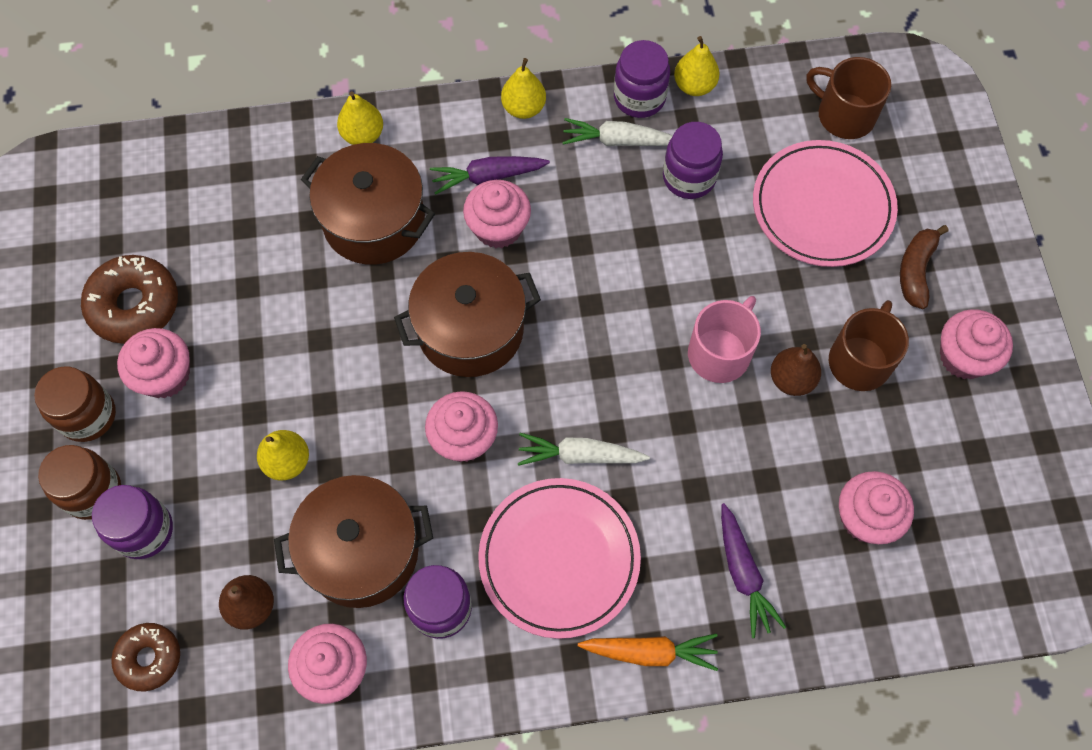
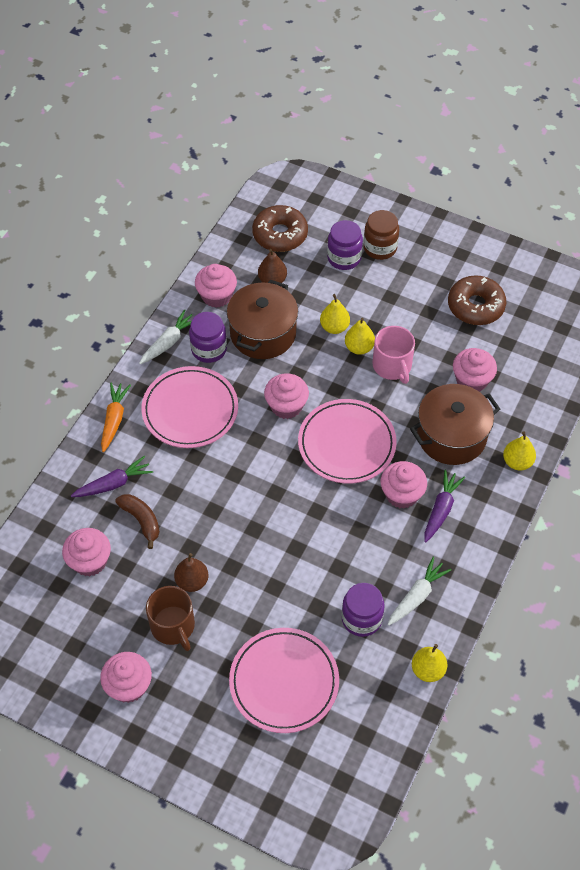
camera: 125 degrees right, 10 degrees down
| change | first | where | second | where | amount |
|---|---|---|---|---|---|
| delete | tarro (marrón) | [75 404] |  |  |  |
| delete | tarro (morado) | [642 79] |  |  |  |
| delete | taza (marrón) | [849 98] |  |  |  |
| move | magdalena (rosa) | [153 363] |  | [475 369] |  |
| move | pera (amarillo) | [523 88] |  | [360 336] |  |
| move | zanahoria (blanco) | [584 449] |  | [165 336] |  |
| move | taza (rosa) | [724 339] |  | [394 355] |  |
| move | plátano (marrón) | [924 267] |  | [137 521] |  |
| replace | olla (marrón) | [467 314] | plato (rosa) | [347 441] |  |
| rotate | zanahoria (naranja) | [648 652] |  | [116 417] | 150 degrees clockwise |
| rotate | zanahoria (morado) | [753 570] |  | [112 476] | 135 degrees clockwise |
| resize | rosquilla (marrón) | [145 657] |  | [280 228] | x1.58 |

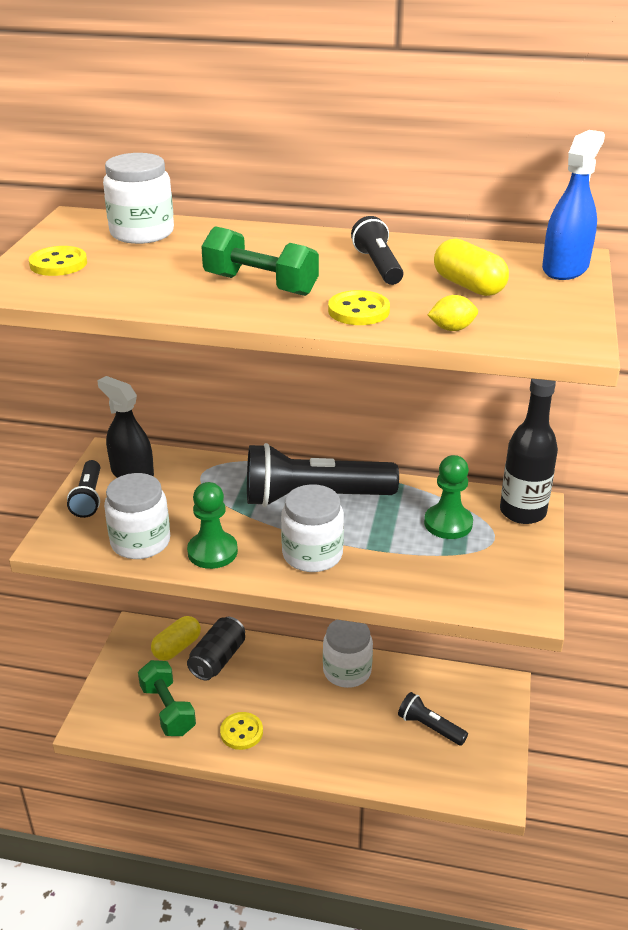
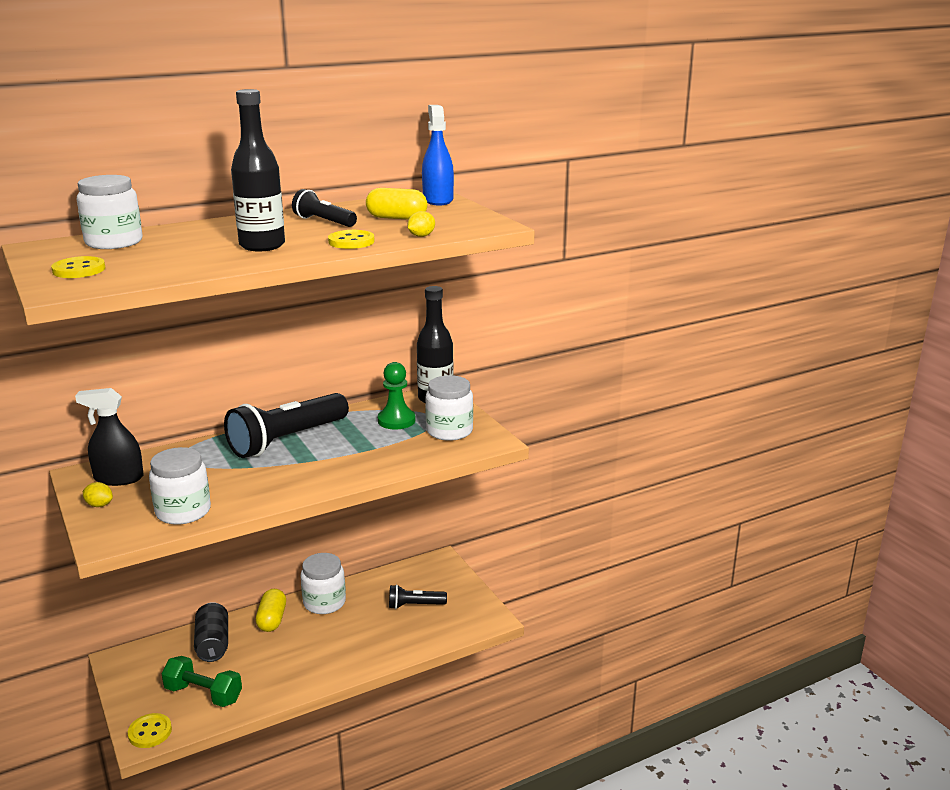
camera: 40 degrees left, 10 degrees down
| change | first | where | second | where | amount |
|---|---|---|---|---|---|
| delete | peón (verde) | [212 525] |  |  |  |
| move | cápsula (amarillo) | [176 638] |  | [271 610] |  |
| move | botón (amarillo) | [241 731] |  | [150 730] |  |
| move | tarro (blanco) | [312 528] |  | [449 408] |  |
| replace | lámpara de mano (negro) | [83 489] | limón (amarillo) | [98 494] |  |
| replace | mancuerna (verde) | [260 261] | botella (negro) | [258 170] |  |

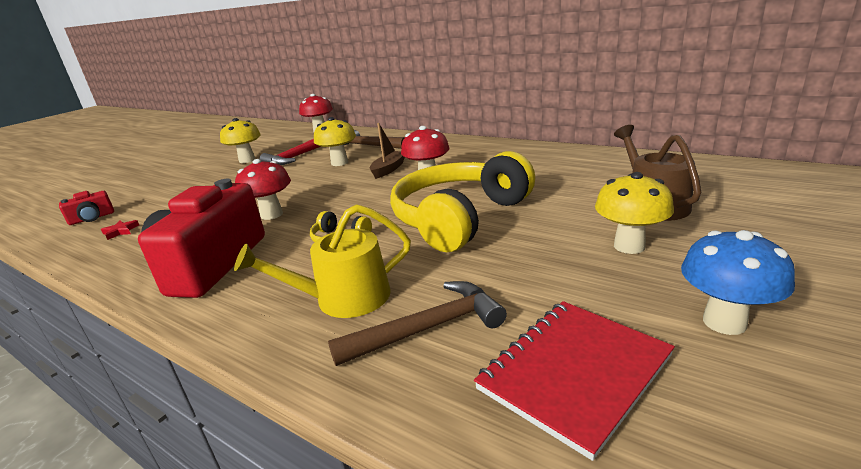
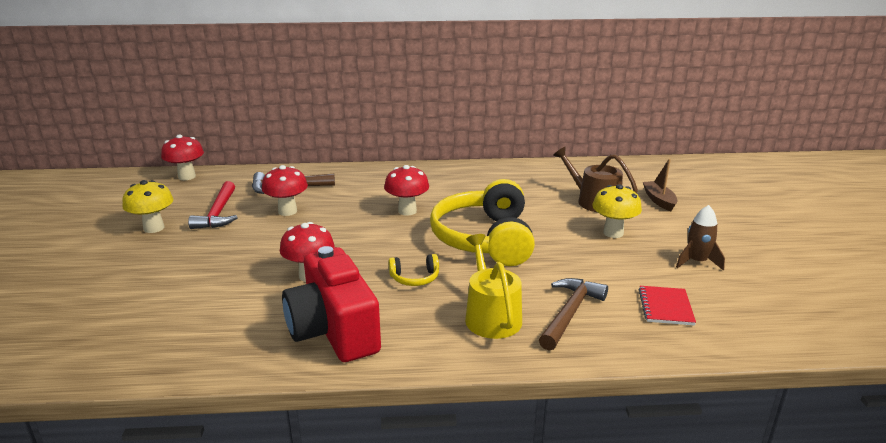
camera: 40 degrees left, 0 degrees up
| change | first | where | second | where | amount |
|---|---|---|---|---|---|
| delete | cámara (rojo) | [86 208] |  |  |  |
| delete | estrella (rojo) | [120 230] |  |  |  |
| move | barco (marrón) | [387 151] |  | [660 185] |  |
| replace | seta (azul) | [738 282] | cohete (marrón) | [700 238] |  |
| recolor | seta (amarillo) | [335 141] | seta (rojo) | [285 190] |  |
| rotate | regadera (amarillo) | [322 261] |  | [493 286] | 135 degrees clockwise |
| resize | cuaderno (rojo) | [574 381] |  | [667 306] | x0.63 |

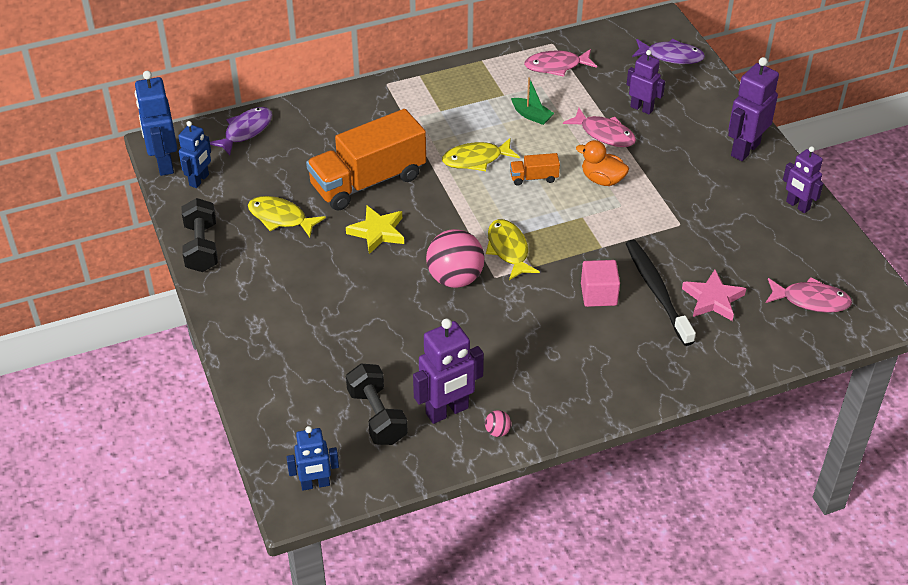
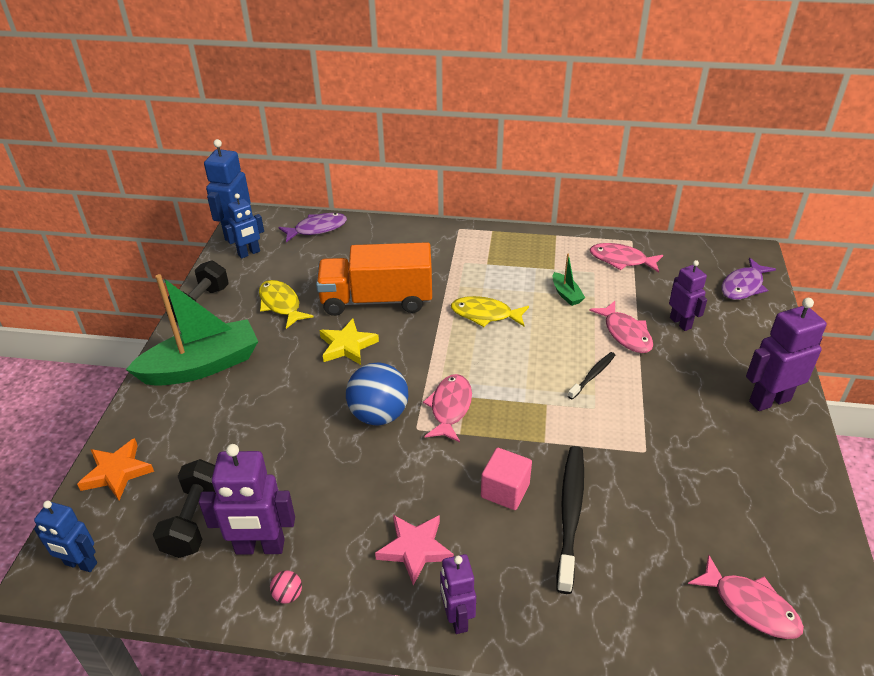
camera: 30 degrees right, 5 degrees down
| change | first | where | second | where | amount |
|---|---|---|---|---|---|
| delete | camión (naranja) | [535 169] |  |  |  |
| insert |  |  | estrella (naranja) | [115 469] |  |
| insert |  |  | barco (verde) | [192 330] |  |
| move | estrella (rosa) | [714 295] |  | [414 550] |  |
| move | robot (morado) | [803 179] |  | [458 594] |  |
| replace | pato (naranja) | [602 163] | cepillo de dientes (negro) | [591 376] |  |
| recolor | pelota (rosa) | [455 258] | pelota (azul) | [377 393] |  |
| recolor | pez (amarillo) | [513 249] | pez (rosa) | [447 408] |  |
| rotate | pez (morado) | [668 51] |  | [748 279] | 90 degrees clockwise |

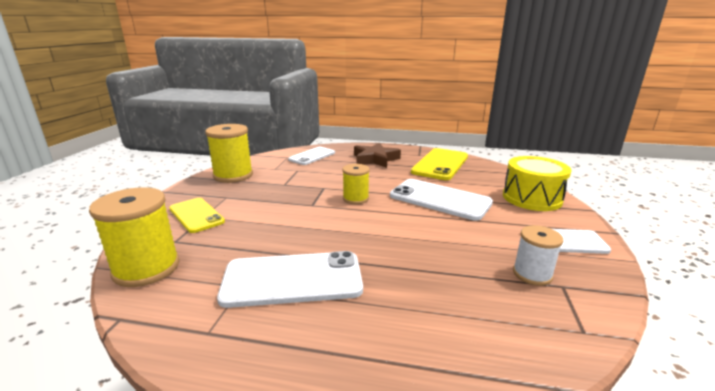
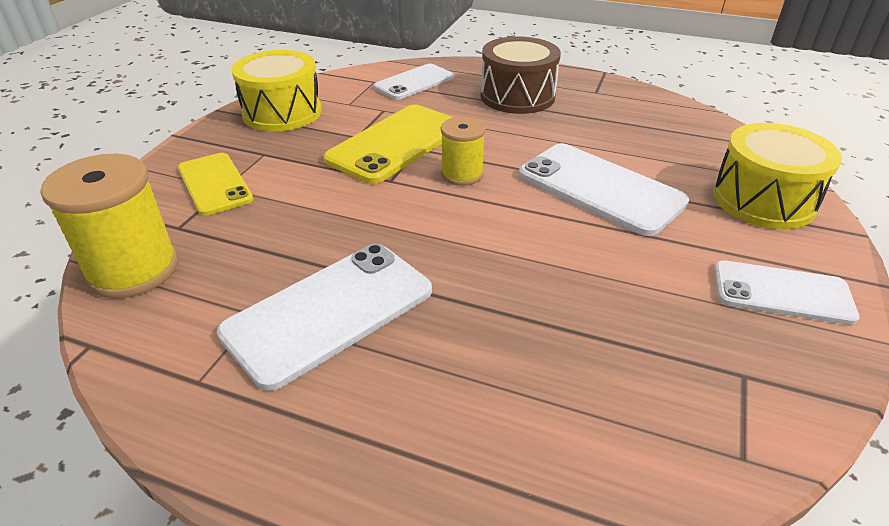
camera: 10 degrees right, 15 degrees up
| change | first | where | second | where | amount |
|---|---|---|---|---|---|
| delete | carrete (blanco) | [538 255] |  |  |  |
| move | móvil (amarillo) | [439 164] |  | [388 144] |  |
| replace | carrete (amarillo) | [229 153] | tambor (amarillo) | [276 91] |  |
| replace | estrella (marrón) | [377 155] | tambor (marrón) | [521 75] |  |
| rotate | móvil (blanco) | [290 279] |  | [324 317] | 45 degrees counterclockwise |

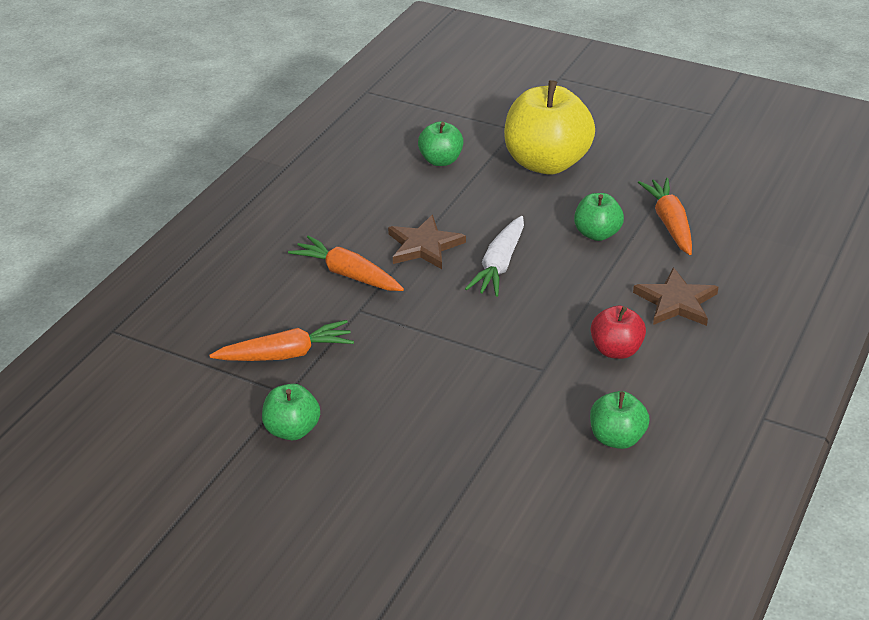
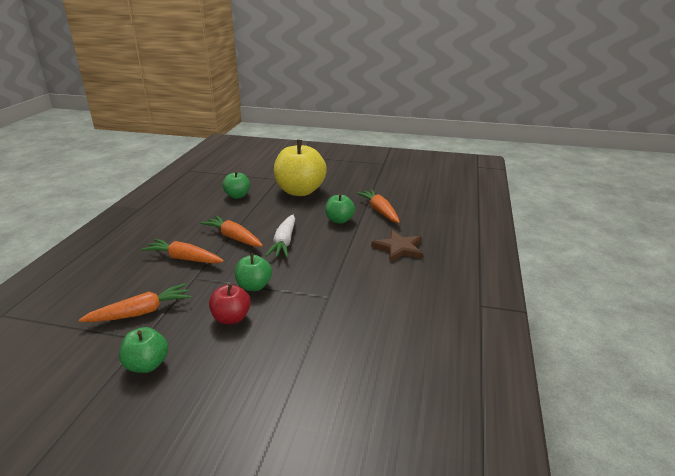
camera: 15 degrees left, 10 degrees down
| change | first | where | second | where | amount |
|---|---|---|---|---|---|
| move | manzana (verde) | [620 420] |  | [253 272] |  |
| move | manzana (rojo) | [618 332] |  | [230 304] |  |
| replace | estrella (marrón) | [427 242] | zanahoria (naranja) | [231 231] |  |

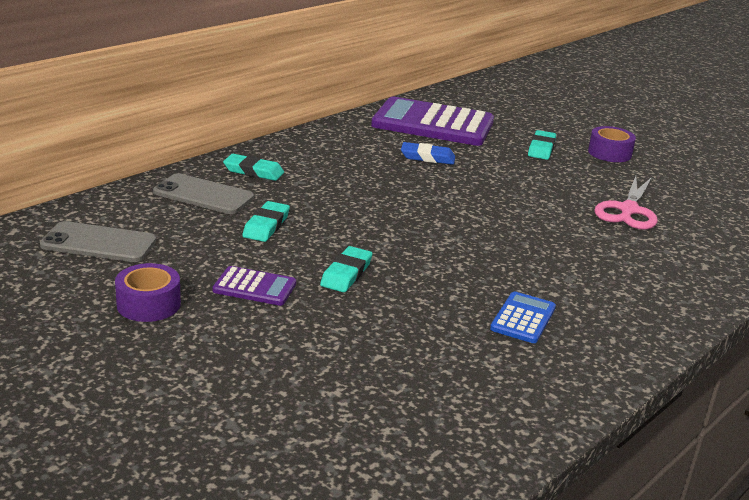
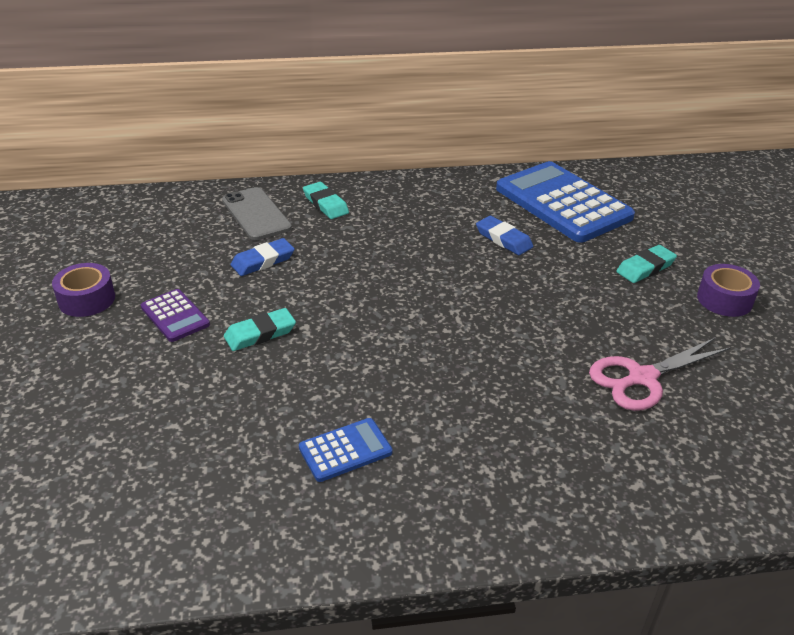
camera: 40 degrees right, 10 degrees up
| change | first | where | second | where | amount |
|---|---|---|---|---|---|
| delete | móvil (gris) | [98 241] |  |  |  |
| recolor | goma de borrar (turquesa) | [266 221] | goma de borrar (azul) | [263 257] |  |
| recolor | calculadora (morado) | [432 121] | calculadora (azul) | [565 202] |  |

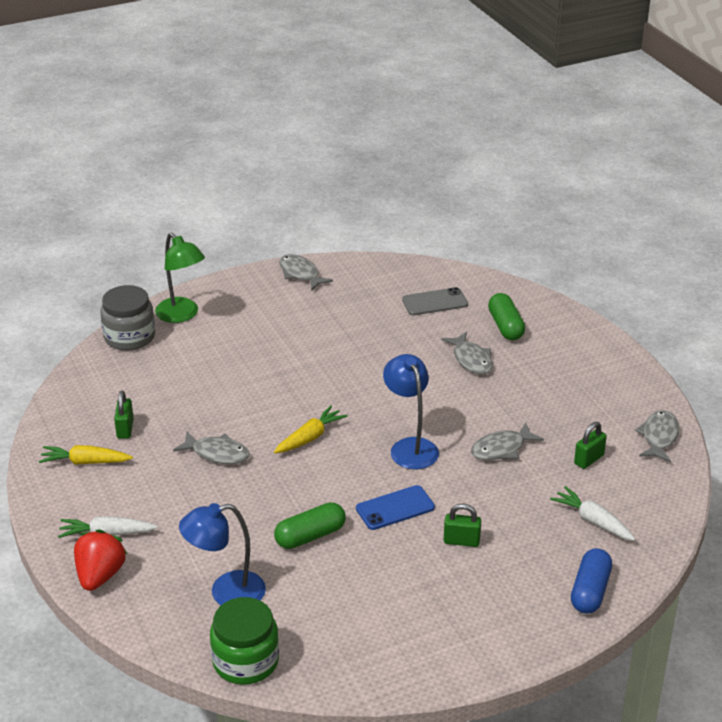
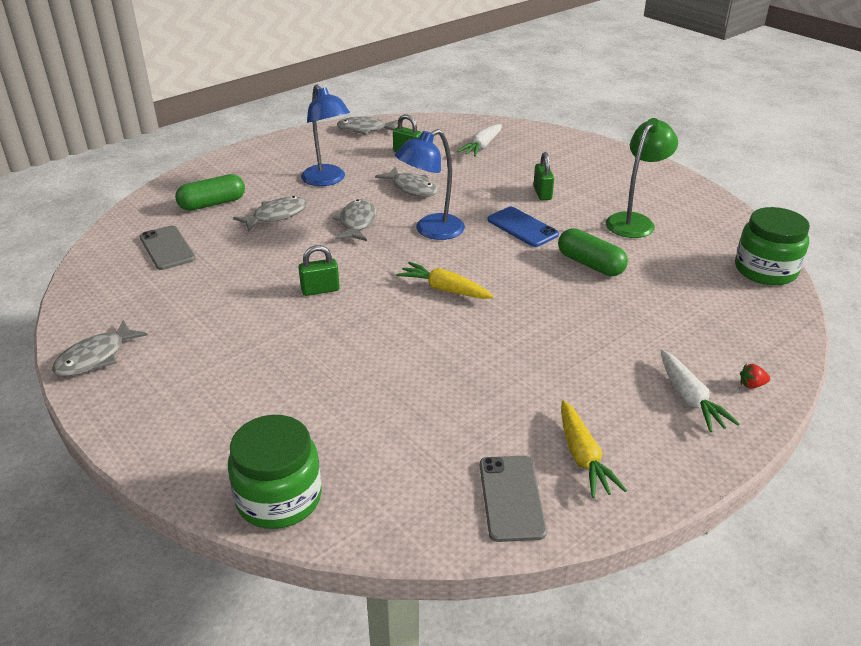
camera: 105 degrees left, 0 degrees up
| change | first | where | second | where | amount |
|---|---|---|---|---|---|
| delete | cápsula (azul) | [591 581] |  |  |  |
| insert |  |  | móvil (gris) | [513 499] |  |
| move | candado (verde) | [124 415] |  | [319 270] |  |
| move | lámpara (verde) | [180 278] |  | [642 178] |  |
| move | pez (gris) | [211 448] |  | [354 220] |  |
| move | lámpara (azul) | [222 554] |  | [325 135] |  |
| recolor | tarro (gris) | [127 318] | tarro (verde) | [275 472] |  |
| resize | fresa (rojo) | [100 560] |  | [755 376] | x0.41 |

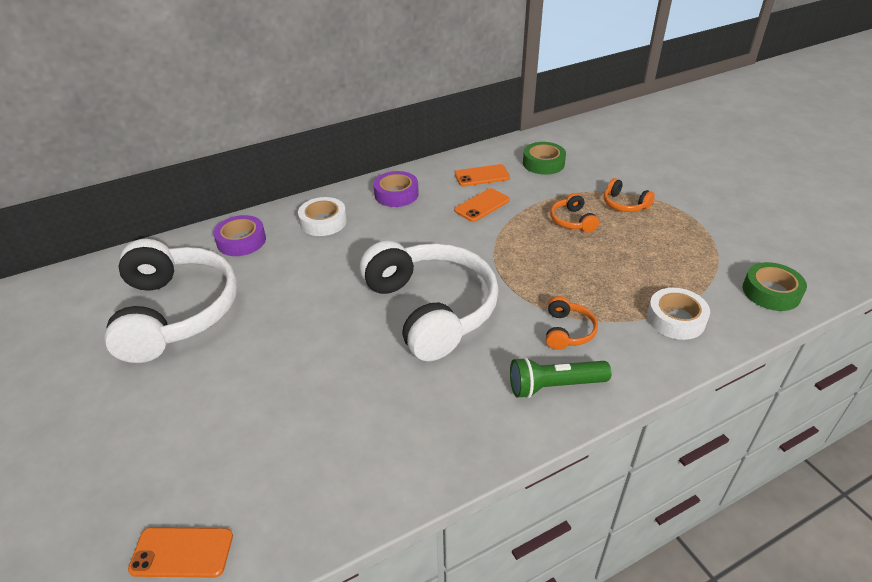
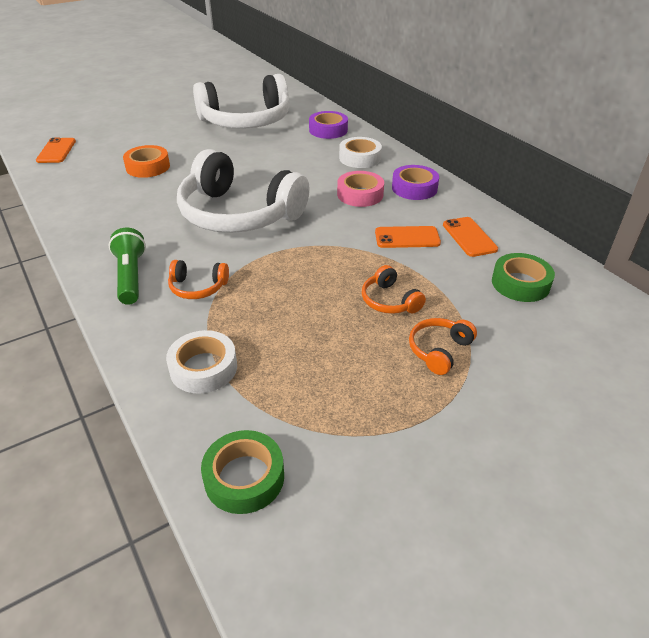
camera: 85 degrees right, 0 degrees up
| change | first | where | second | where | amount |
|---|---|---|---|---|---|
| insert |  |  | cinta adhesiva (naranja) | [146 161] |  |
| insert |  |  | cinta adhesiva (rosa) | [360 189] |  |
| rotate | auriculares (blanco) | [429 301] |  | [243 191] | 60 degrees clockwise |
| rotate | móvil (naranja) | [482 205] |  | [408 237] | 45 degrees counterclockwise |
| rotate | auriculares (naranja) | [574 213] |  | [394 289] | 105 degrees counterclockwise |

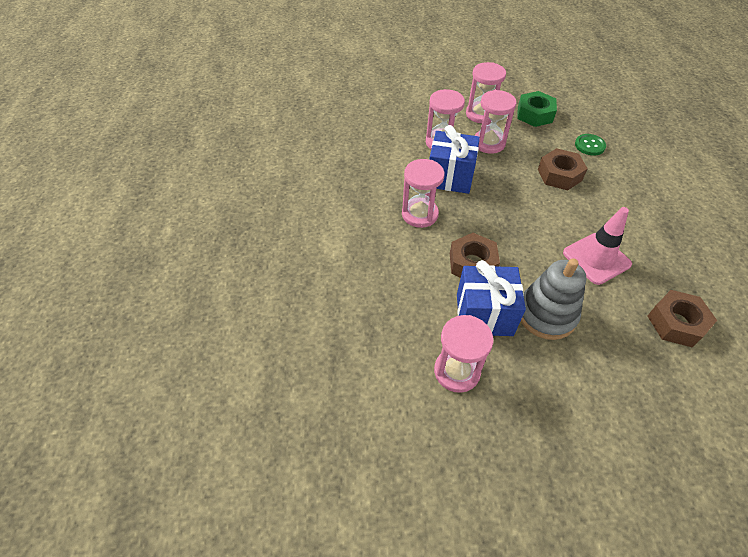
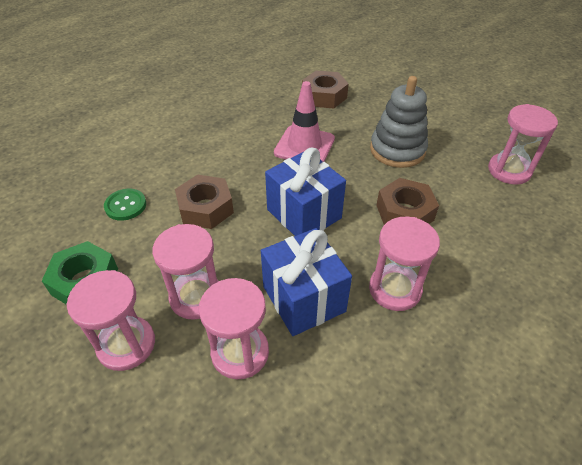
camera: 130 degrees left, 5 degrees down
| change | first | where | second | where | amount |
|---|---|---|---|---|---|
| move | regalo (azul) | [491 298] |  | [305 192] |  |

